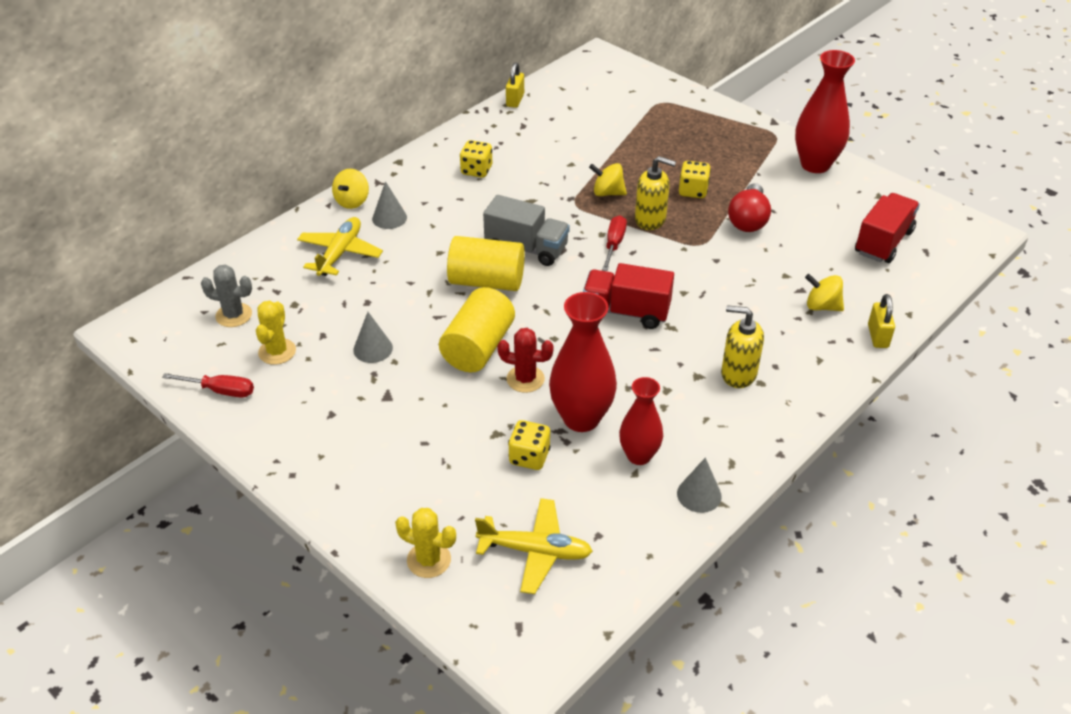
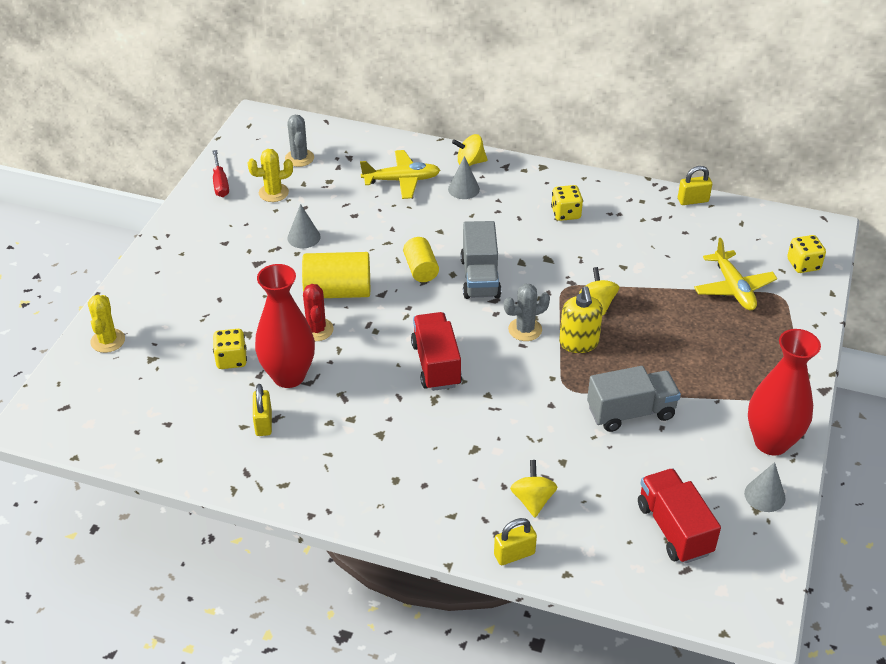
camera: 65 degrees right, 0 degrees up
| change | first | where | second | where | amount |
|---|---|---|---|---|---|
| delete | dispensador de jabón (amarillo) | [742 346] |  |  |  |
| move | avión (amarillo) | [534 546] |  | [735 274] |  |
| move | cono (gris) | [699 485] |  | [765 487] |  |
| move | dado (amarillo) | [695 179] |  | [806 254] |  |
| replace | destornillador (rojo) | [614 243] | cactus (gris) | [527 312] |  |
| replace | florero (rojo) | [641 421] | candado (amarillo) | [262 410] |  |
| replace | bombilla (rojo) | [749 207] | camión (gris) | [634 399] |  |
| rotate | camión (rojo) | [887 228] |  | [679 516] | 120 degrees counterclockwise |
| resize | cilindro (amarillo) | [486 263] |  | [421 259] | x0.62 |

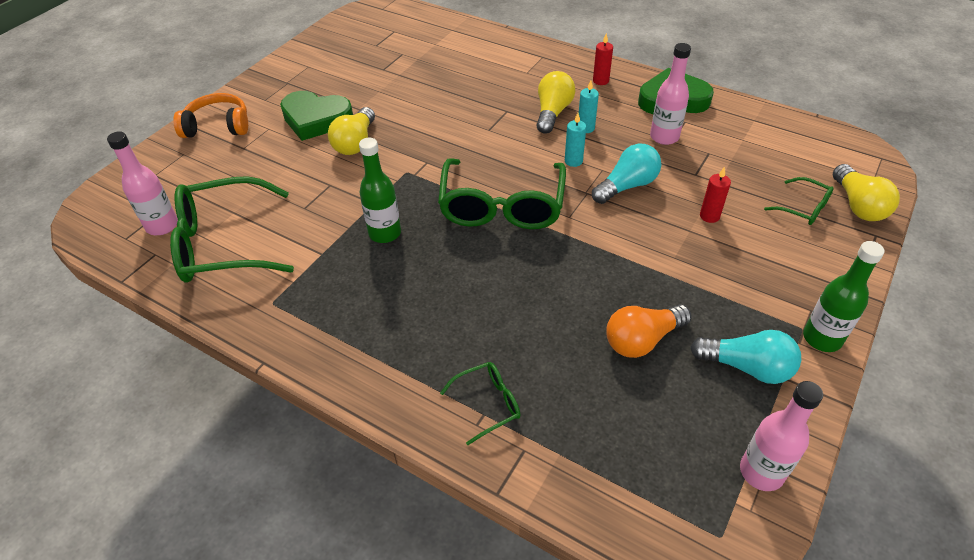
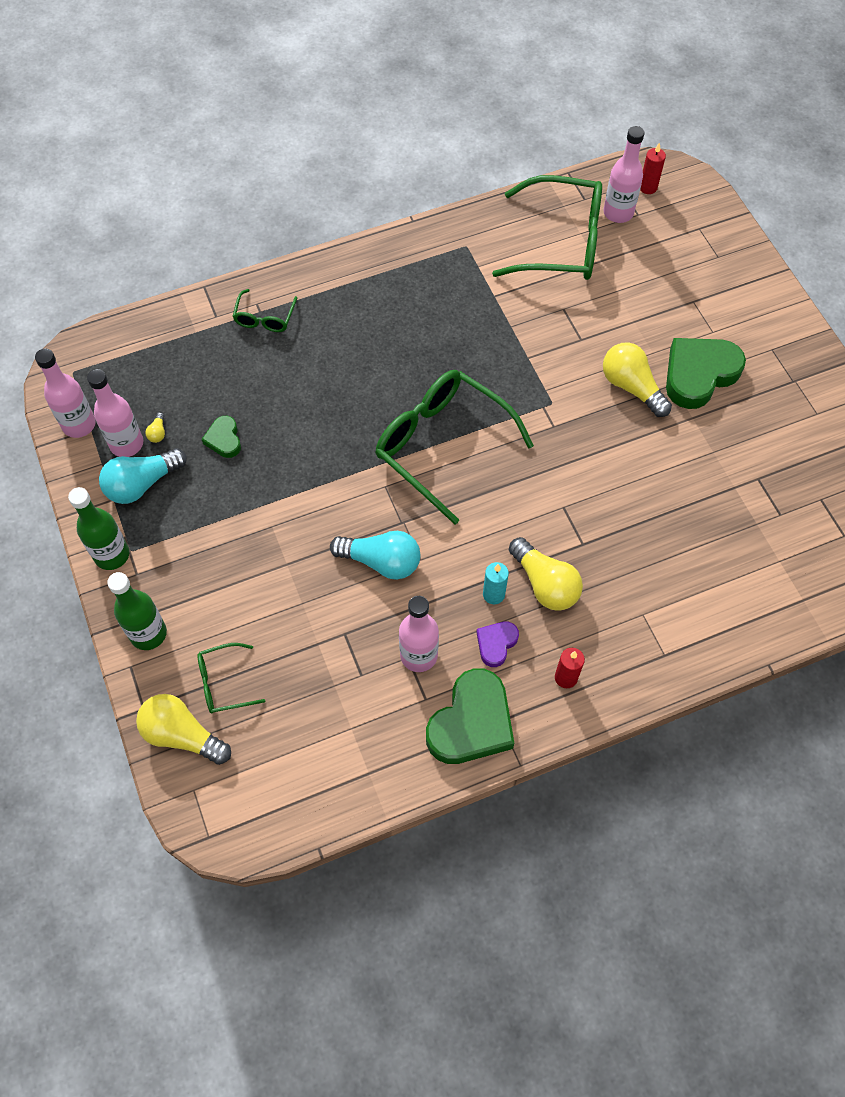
camera: 125 degrees right, 15 degrees up
| change | first | where | second | where | amount |
|---|---|---|---|---|---|
| delete | auriculares (naranja) | [210 115] |  |  |  |
| delete | vela (turquesa) | [575 140] |  |  |  |
| insert |  |  | botella (rosa) | [115 413] |  |
| insert |  |  | bombilla (amarillo) | [155 427] |  |
| insert |  |  | corazón (morado) | [497 644] |  |
| move | botella (verde) | [380 190] |  | [137 611] |  |
| move | vela (rojo) | [715 194] |  | [653 168] |  |
| replace | bombilla (naranja) | [649 331] | corazón (verde) | [221 437] |  |
| rotate | gafas (verde) | [232 229] |  | [547 227] | 75 degrees clockwise |
| rotate | bombilla (turquesa) | [626 174] |  | [375 555] | 75 degrees counterclockwise |

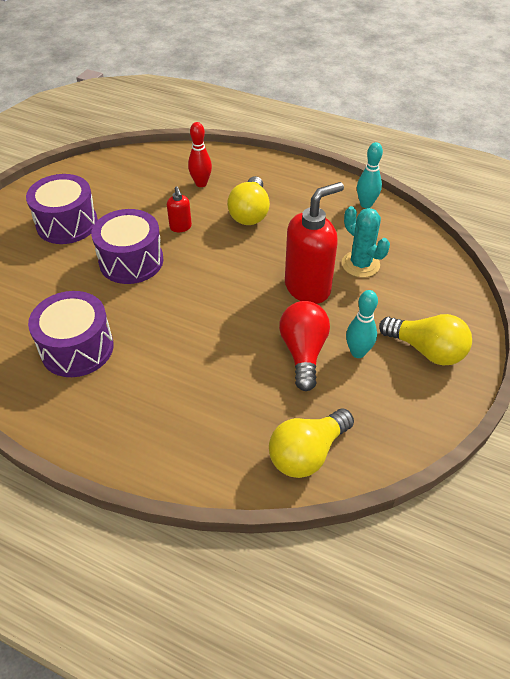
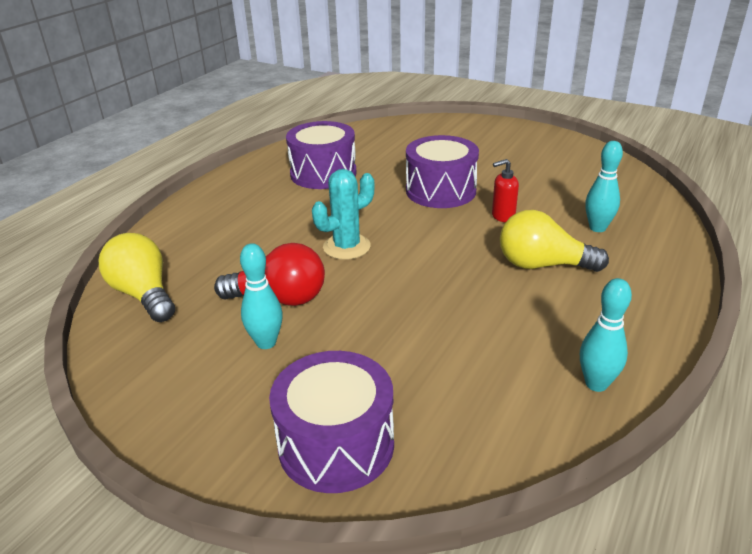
camera: 95 degrees right, 15 degrees down
| change | first | where | second | where | amount |
|---|---|---|---|---|---|
| delete | dispensador de jabón (rojo) | [314 243] |  |  |  |
| delete | bombilla (amarillo) | [425 339] |  |  |  |
| move | tambor (morado) | [62 209] |  | [331 422] |  |
| move | cactus (turquesa) | [366 242] |  | [343 214] |  |
| recolor | bolo (rojo) | [200 154] | bolo (turquesa) | [604 186] |  |

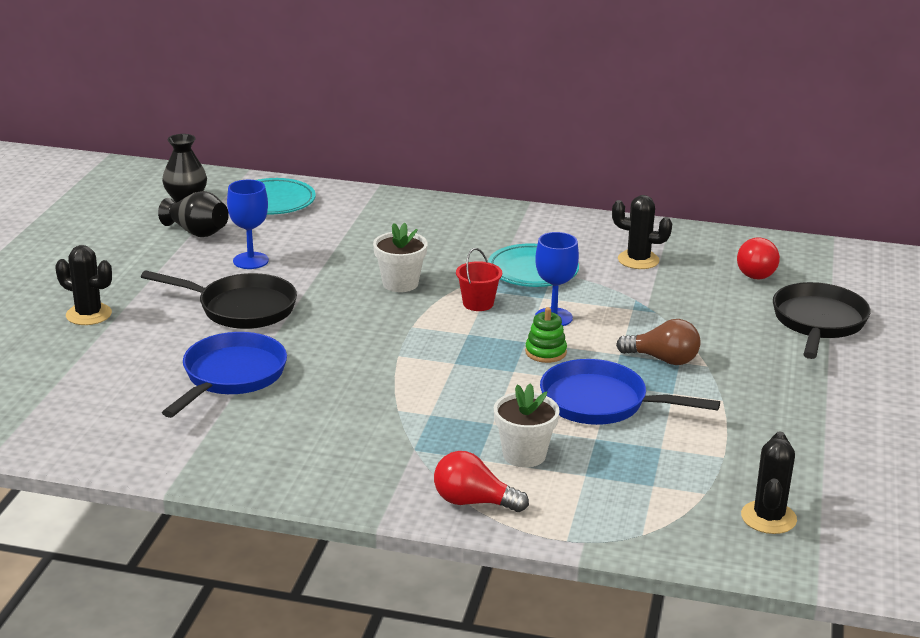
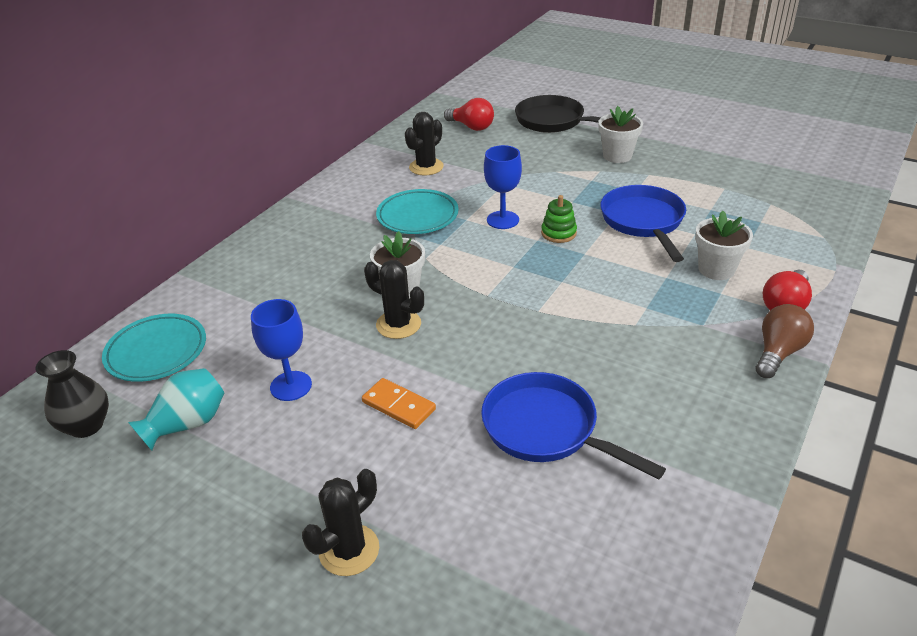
camera: 70 degrees left, 10 degrees up
| change | first | where | second | where | amount |
|---|---|---|---|---|---|
| delete | balde (rojo) | [479 279] |  |  |  |
| insert |  |  | maceta (blanco) | [620 134] |  |
| move | bombilla (marrón) | [658 342] |  | [785 341] |  |
| move | cactus (negro) | [769 482] |  | [394 299] |  |
| replace | sartén (negro) | [219 299] | ficha de dominó (naranja) | [399 403] |  |
| recolor | florero (negro) | [193 214] | florero (turquesa) | [176 409] |  |
| rotate | sartén (azul) | [630 392] |  | [643 223] | 135 degrees clockwise |

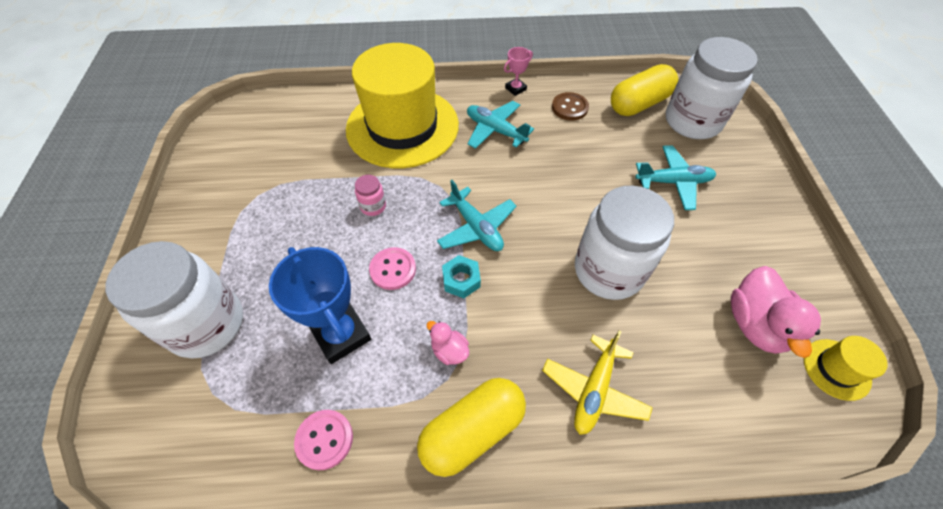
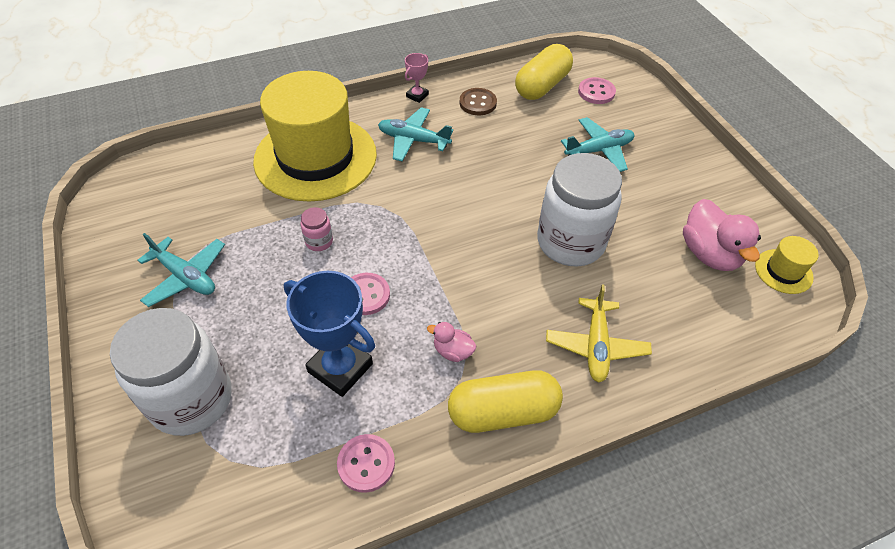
camera: 20 degrees left, 5 degrees down
| change | first | where | second | where | amount |
|---|---|---|---|---|---|
| delete | tuerca (turquesa) | [461 276] |  |  |  |
| move | avión (turquesa) | [476 215] |  | [181 270] |  |
| replace | tarro (blanco) | [712 88] | botón (rosa) | [597 90] |  |
| rotate | cápsula (amarillo) | [471 427] |  | [505 401] | 45 degrees clockwise |

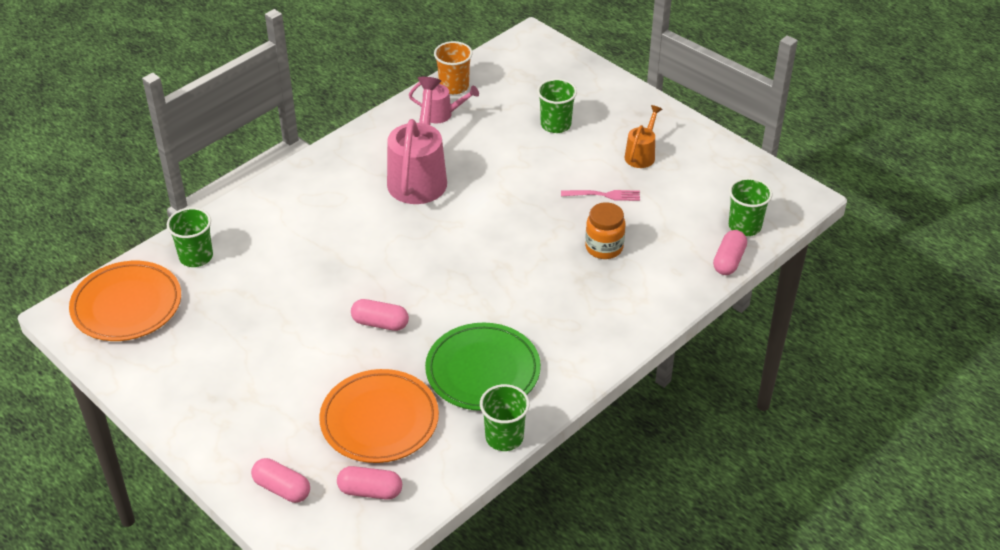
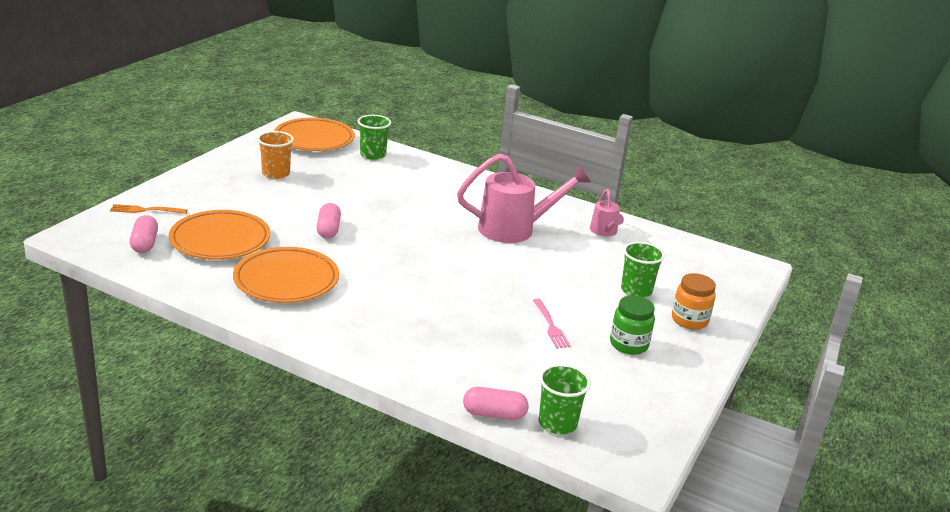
camera: 70 degrees right, 15 degrees down
| change | first | where | second | where | amount |
|---|---|---|---|---|---|
| delete | vaso (verde) | [505 417] |  |  |  |
| move | vaso (naranja) | [453 67] |  | [275 155] |  |
| move | tarro (naranja) | [605 230] |  | [694 301] |  |
| replace | cápsula (rosa) | [280 480] | tenedor (naranja) | [148 209] |  |
| replace | regadera (naranja) | [643 136] | tarro (verde) | [632 325] |  |
| recolor | plato (verde) | [483 367] | plato (naranja) | [286 275] |  |

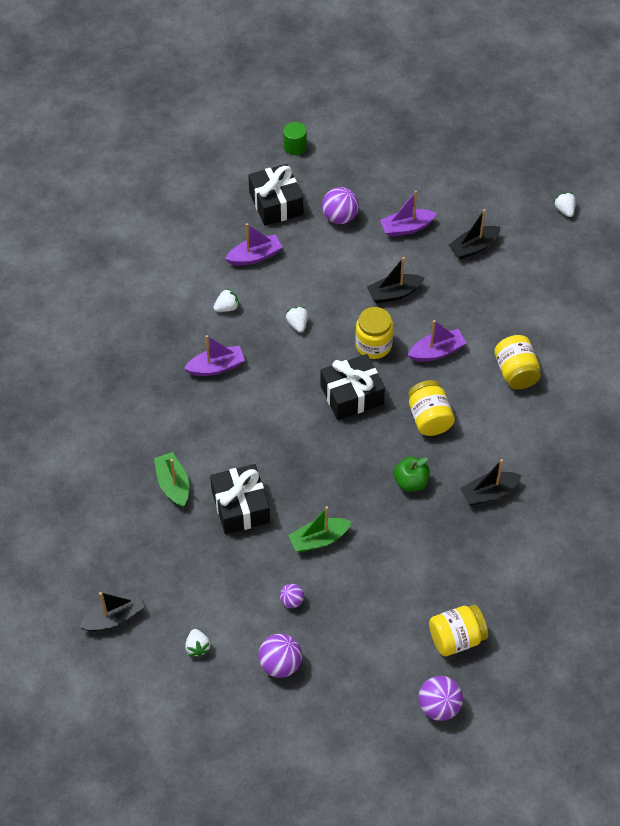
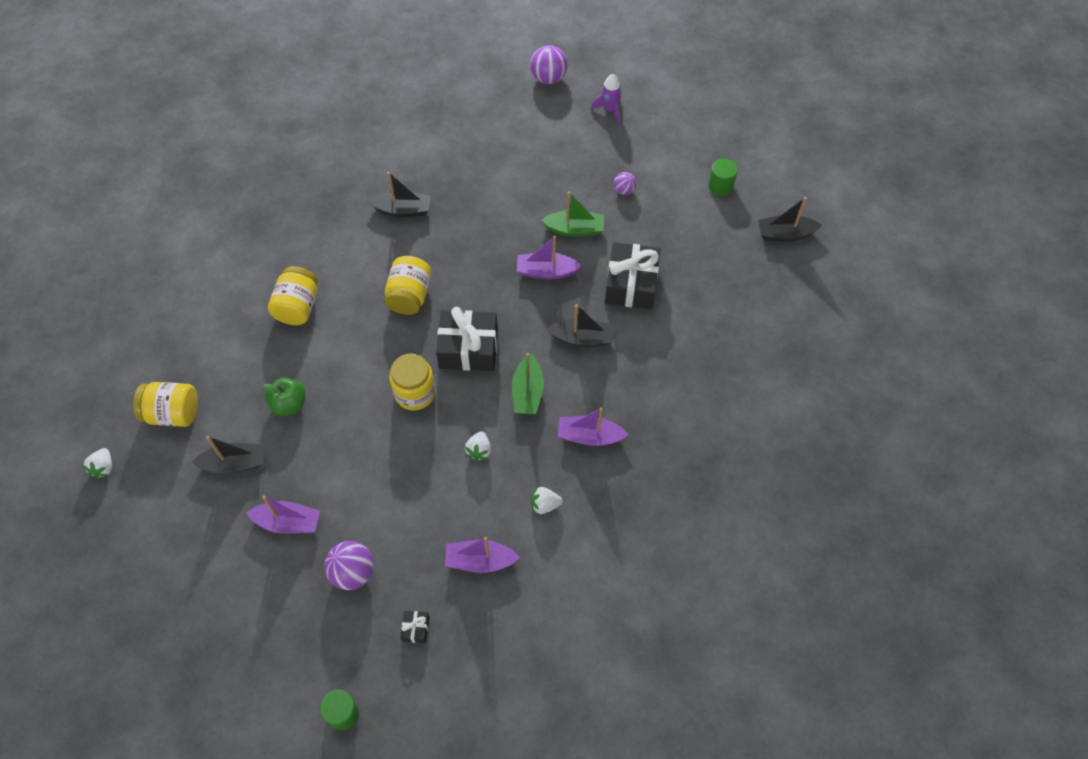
camera: 155 degrees left, 5 degrees up
| change | first | where | second | where | amount |
|---|---|---|---|---|---|
| delete | pelota (morado) | [280 656] |  |  |  |
| insert |  |  | cohete (morado) | [606 99] |  |
| move | barco (verde) | [171 480] |  | [528 383] |  |
| move | barco (negro) | [396 280] |  | [580 325] |  |
| move | manzana (verde) | [412 474] |  | [284 396] |  |
| move | barco (morado) | [437 341] |  | [549 257] |  |
| move | tarro (amarillo) | [458 630] |  | [165 404] |  |
| replace | fresa (blanco) | [197 643] | cilindro (verde) | [723 176] |  |
| resize | regalo (negro) | [275 195] |  | [414 627] | x0.43 |

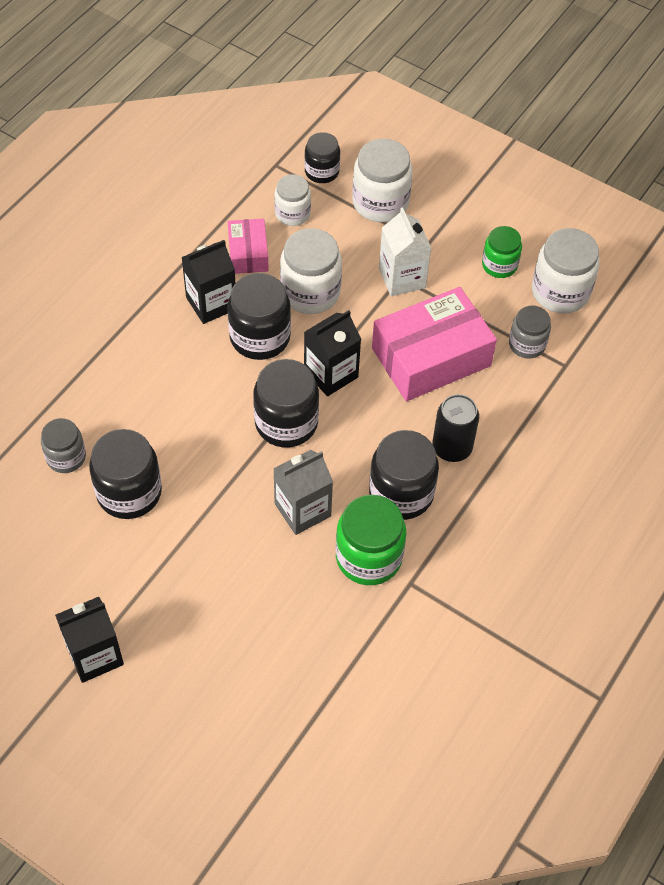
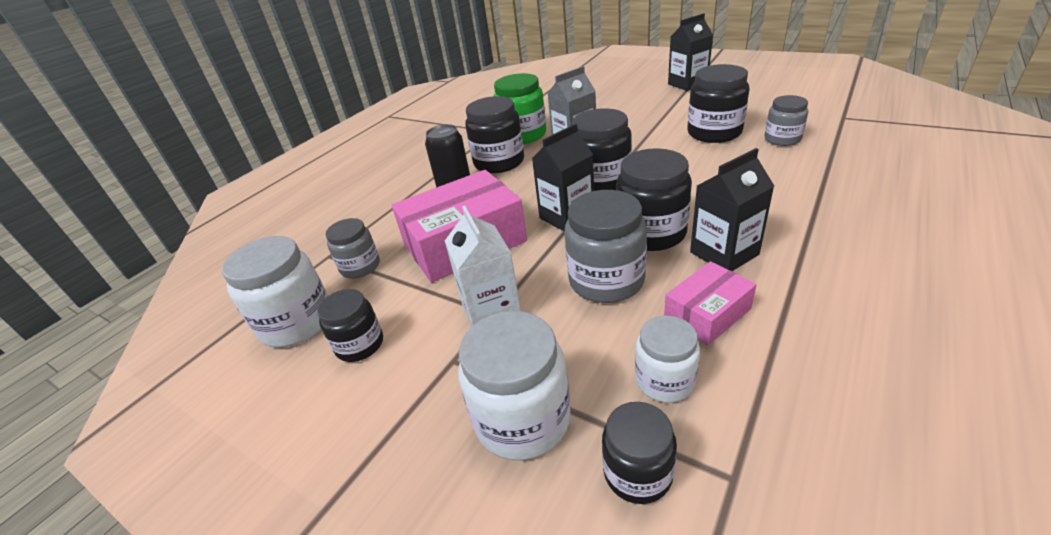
camera: 175 degrees left, 20 degrees down
| change | first | where | second | where | amount |
|---|---|---|---|---|---|
| recolor | tarro (blanco) | [311 271] | tarro (gris) | [606 246] |  |
| recolor | tarro (verde) | [502 252] | tarro (negro) | [350 325] |  |
| rotate | caja (rosa) | [248 246] |  | [710 303] | 60 degrees clockwise |

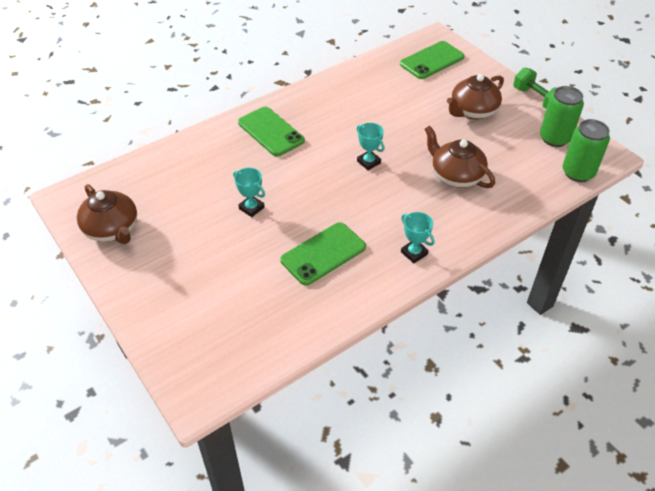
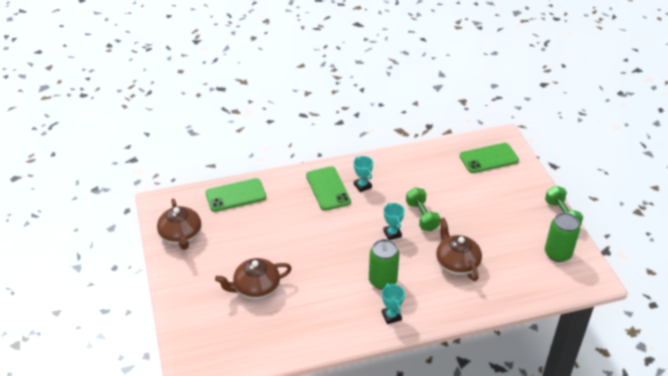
camera: 20 degrees right, 5 degrees down
| change | first | where | second | where | amount |
|---|---|---|---|---|---|
| insert |  |  | mancuerna (verde) | [423 209] |  |
| move | trofeo (turquesa) | [249 192] |  | [363 174] |  |
| move | móvil (verde) | [323 254] |  | [235 195] |  |
| move | tetera (marrón) | [475 97] |  | [253 279] |  |
| move | lata (verde) | [586 150] |  | [384 264] |  |

